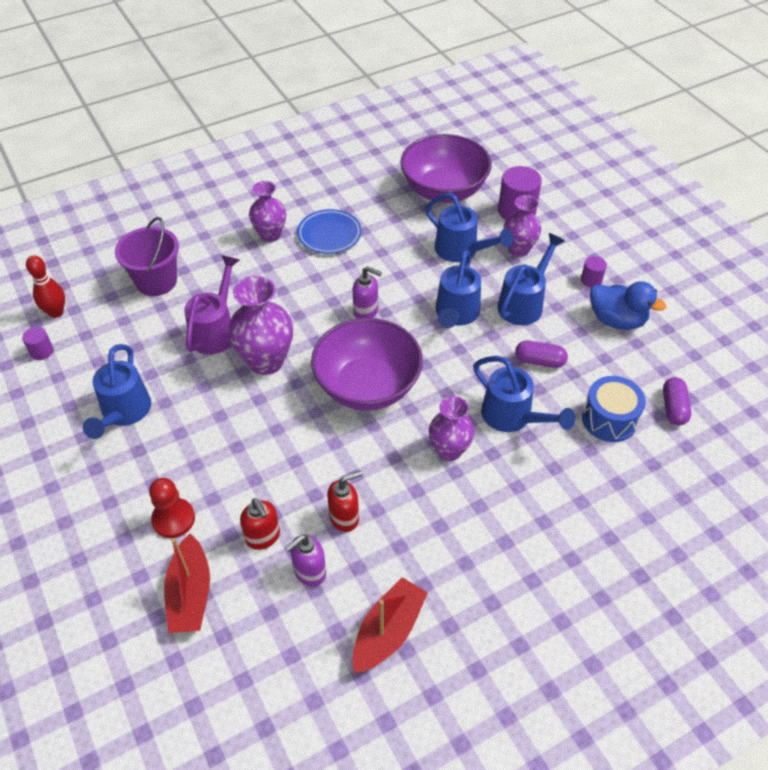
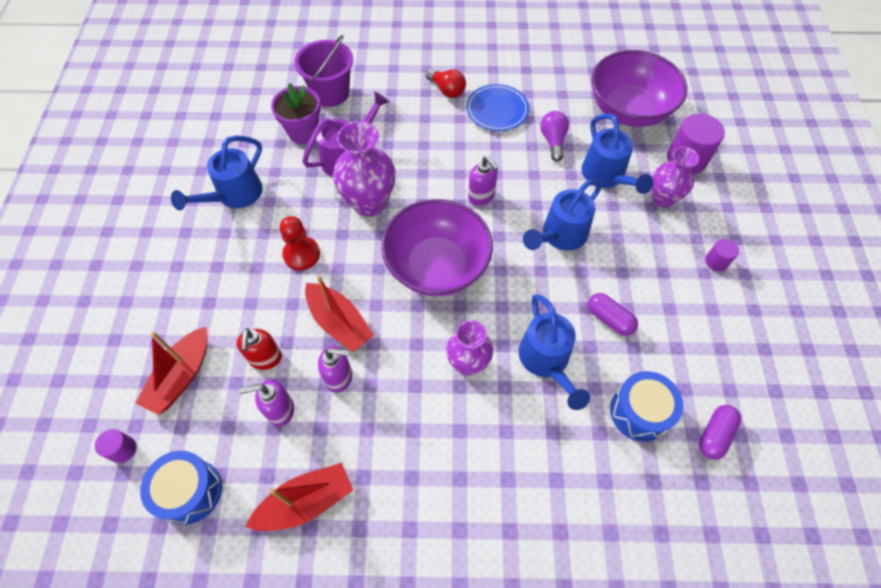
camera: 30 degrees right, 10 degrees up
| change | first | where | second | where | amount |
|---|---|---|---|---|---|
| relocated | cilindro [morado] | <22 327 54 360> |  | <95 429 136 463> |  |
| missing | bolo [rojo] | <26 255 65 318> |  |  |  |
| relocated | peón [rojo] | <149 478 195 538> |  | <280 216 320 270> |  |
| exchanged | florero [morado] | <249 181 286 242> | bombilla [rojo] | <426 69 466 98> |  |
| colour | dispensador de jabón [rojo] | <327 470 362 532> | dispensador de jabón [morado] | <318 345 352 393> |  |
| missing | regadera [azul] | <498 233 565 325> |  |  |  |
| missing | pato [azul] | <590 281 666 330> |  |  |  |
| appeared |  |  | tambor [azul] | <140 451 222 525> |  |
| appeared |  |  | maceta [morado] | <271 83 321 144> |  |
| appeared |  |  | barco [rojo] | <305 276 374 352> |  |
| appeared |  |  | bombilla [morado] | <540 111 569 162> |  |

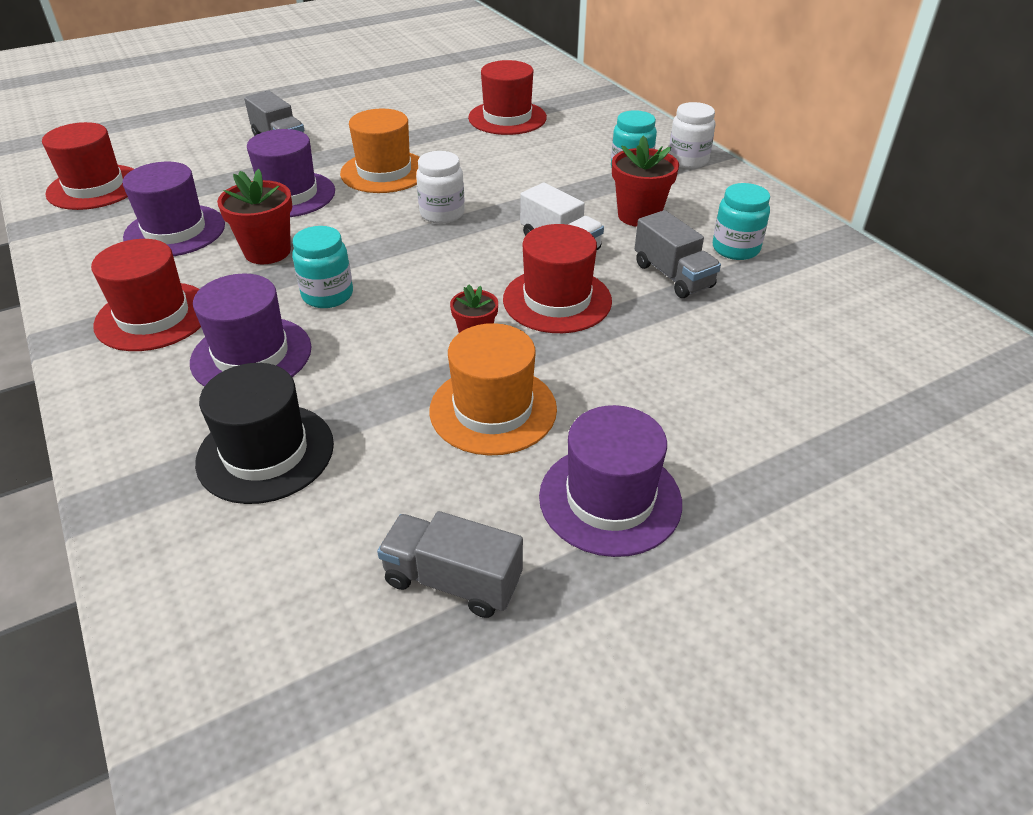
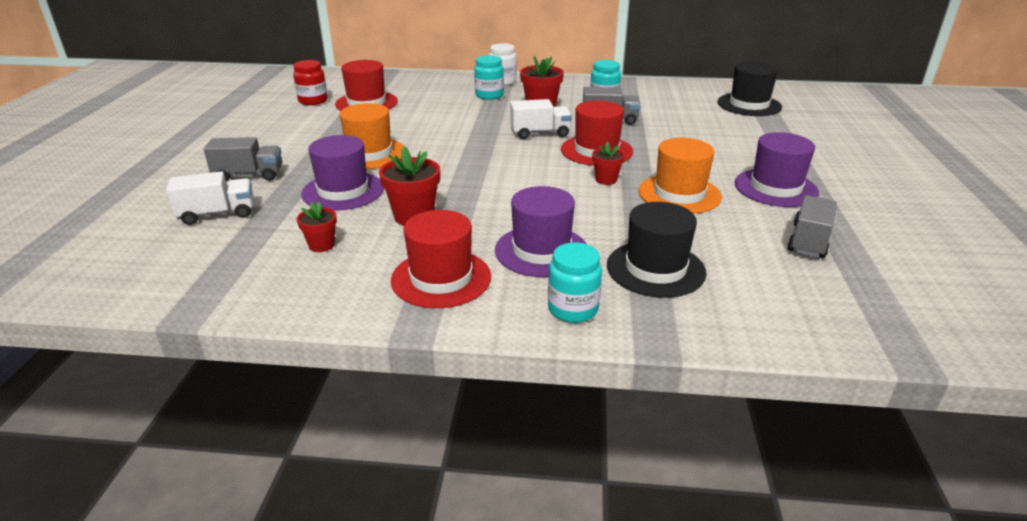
camera: 55 degrees left, 10 degrees down
| change | first | where | second | where | amount |
|---|---|---|---|---|---|
| missing | sombrero [rojo] | <42 122 133 210> |  |  |  |
| exchanged | sombrero [morado] | <122 162 225 256> | maceta [rojo] | <297 201 337 252> |  |
| relocated | tarro [turquesa] | <292 226 353 308> |  | <548 242 602 323> |  |
| spun | camión [gris] | <377 511 523 618> |  | <787 196 837 258> | 150 degrees clockwise |
| missing | tarro [blanco] | <416 151 465 224> |  |  |  |
| appeared |  |  | camión [blanco] | <166 171 254 225> |  |
| appeared |  |  | tarro [rojo] | <293 60 328 105> |  |
| appeared |  |  | sombrero [negro] | <717 61 782 116> |  |

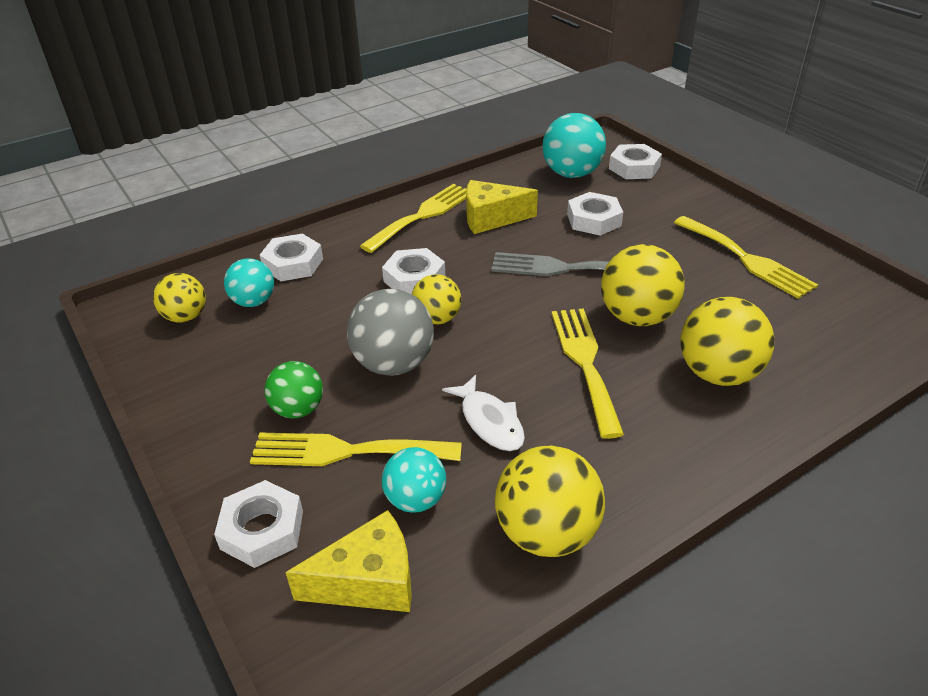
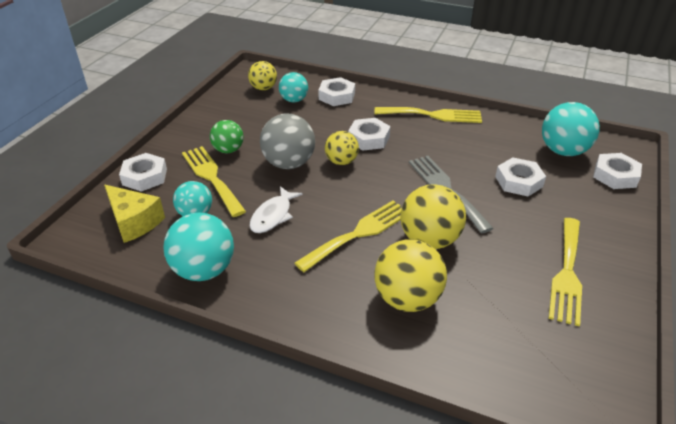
camera: 55 degrees right, 0 degrees up
| change | first | where | second | where | amount |
|---|---|---|---|---|---|
| missing | queso [amarillo] | <466 180 538 234> |  |  |  |
| colour | pelota [amarillo] | <495 446 605 557> | pelota [turquesa] | <163 213 234 281> |  |

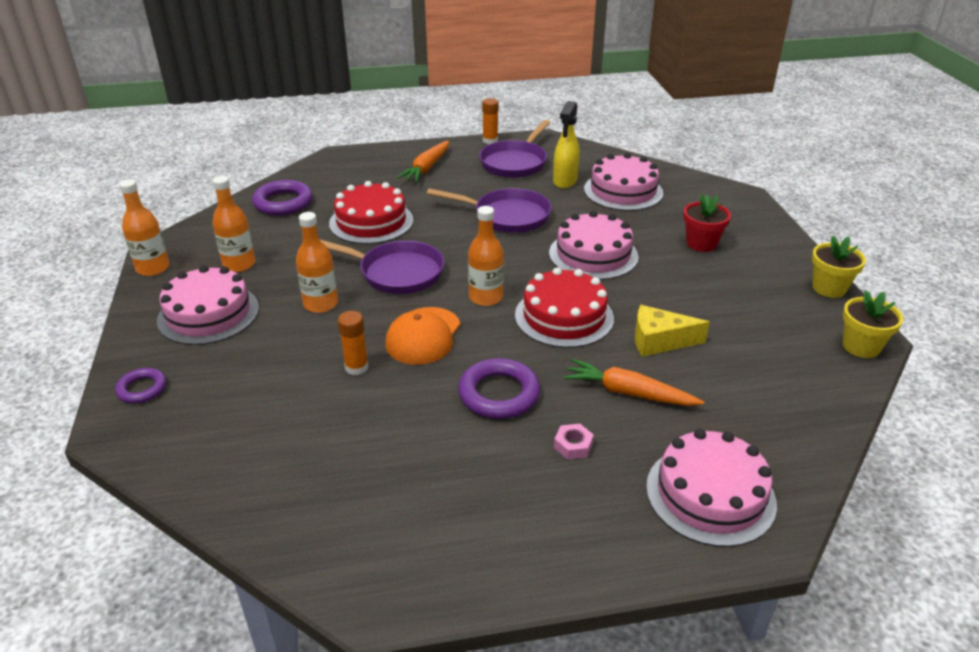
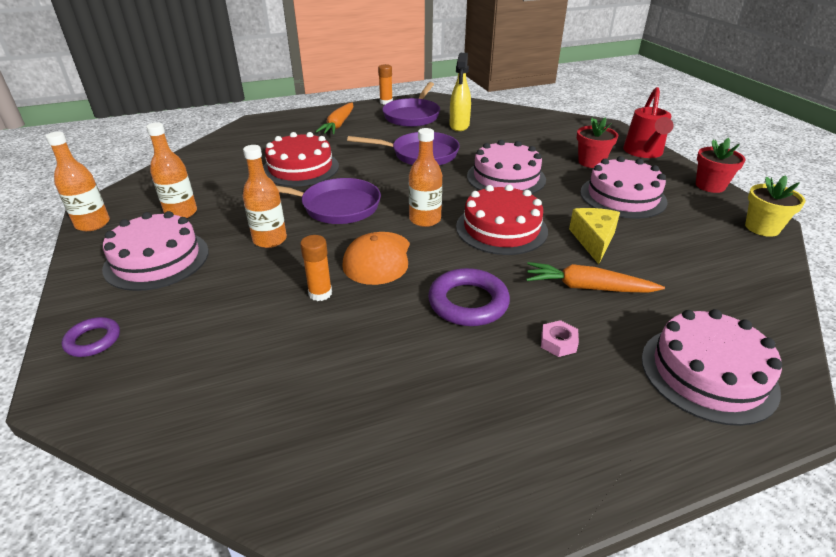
camera: 10 degrees left, 0 degrees up
| change | first | where | second | where | amount |
|---|---|---|---|---|---|
| missing | anillo [morado] | <252 180 313 216> |  |  |  |
| relocated | tarta [rosa] | <584 153 663 211> |  | <580 156 668 219> |  |
| spun | queso [amarillo] | <635 305 710 357> |  | <569 208 620 264> | 105 degrees clockwise |
| colour | maceta [amarillo] | <812 236 866 298> | maceta [rojo] | <696 138 746 193> |  |
| appeared |  |  | regadera [rojo] | <623 87 673 158> |  |

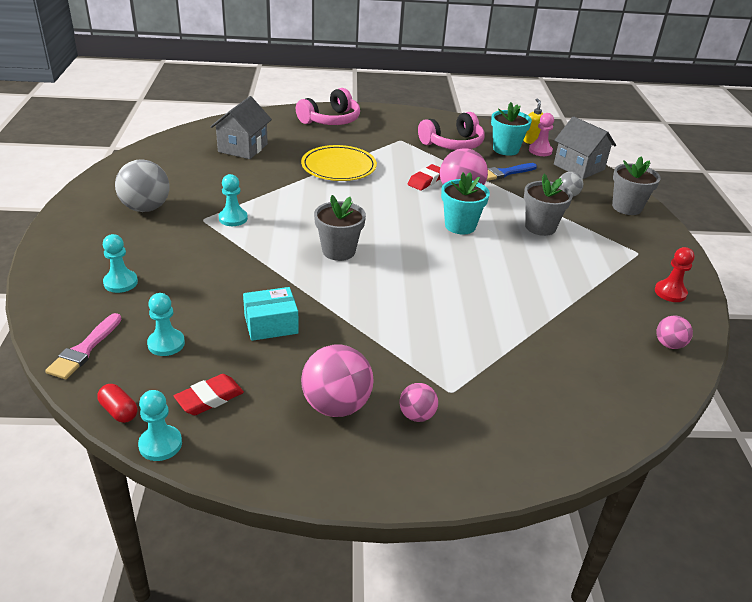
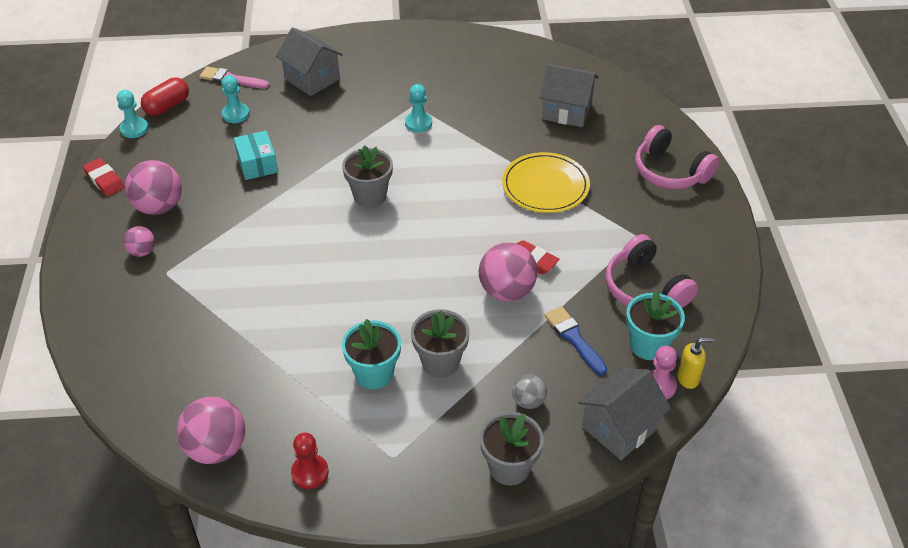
camera: 90 degrees right, 10 degrees up
| change | first | where | second | where | amount |
|---|---|---|---|---|---|
| size | cápsula [rojo] | <97 384 137 423> |  | <141 78 189 116> | x1.53 |
| exchanged | peón [turquesa] | <103 234 138 293> | casa [gris] | <276 27 343 96> |  |
| missing | pelota [gris] | <115 159 169 212> |  |  |  |
| relocated | goma de borrar [rojo] | <174 374 244 415> |  | <83 158 125 196> |  |
| relocated | maceta [turquesa] | <441 172 490 234> |  | <342 319 401 389> |  |
| size | pelota [rosa] | <656 315 693 349> |  | <177 397 245 464> | x1.85 |

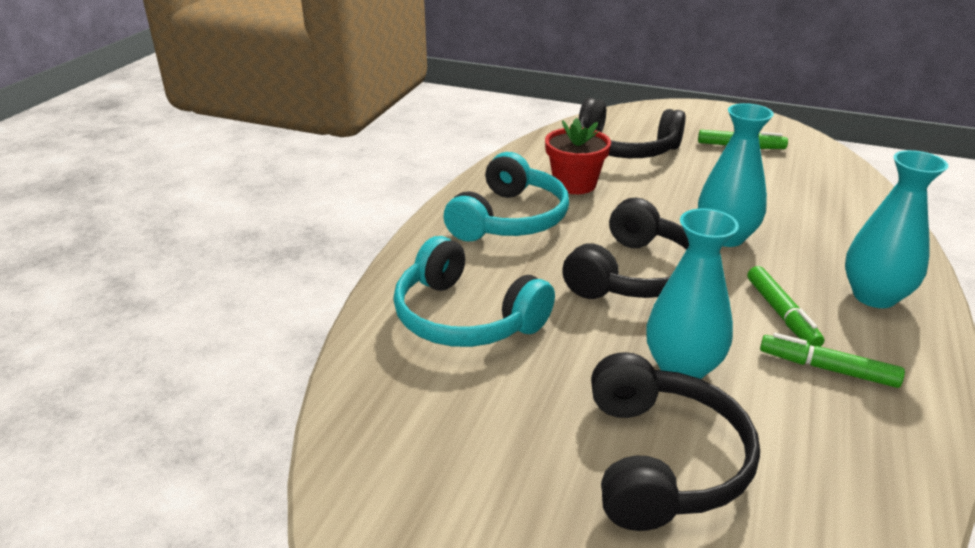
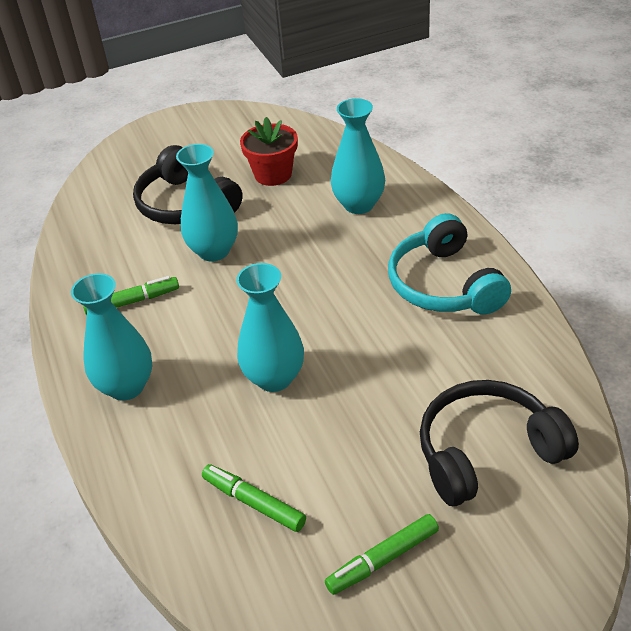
camera: 140 degrees right, 10 degrees up
| change | first | where | second | where | amount |
|---|---|---|---|---|---|
| exchanged | auriculares [turquesa] | <393 236 555 347> | florero [turquesa] | <331 98 385 214> |  |
| relocated | maceta [rojo] | <545 118 611 194> |  | <240 117 298 186> |  |
| missing | auriculares [negro] | <562 198 689 299> |  |  |  |
| relocated | rotulador [verde] | <747 266 824 347> |  | <202 464 306 532> |  |

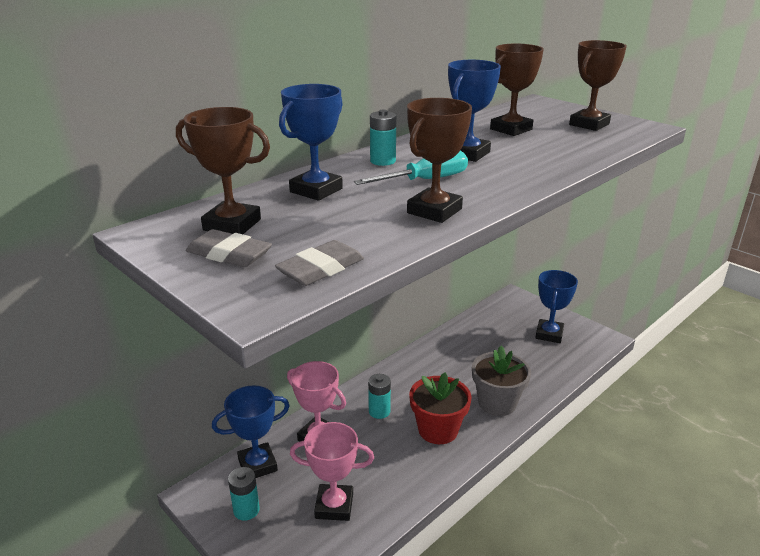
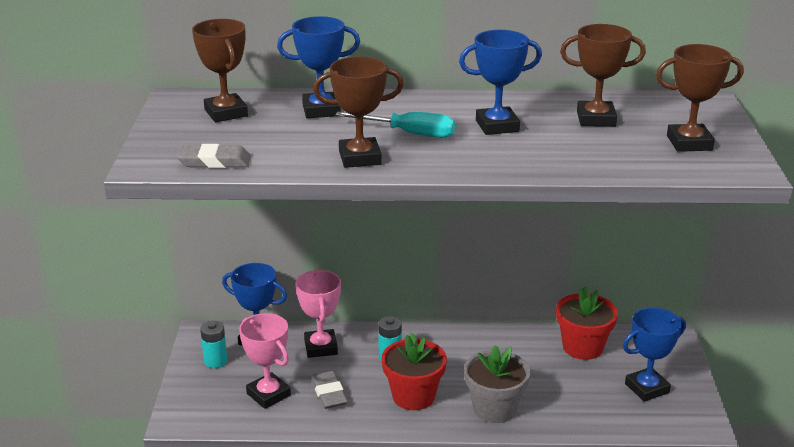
camera: 45 degrees right, 0 degrees up
| change | first | where | second | where | amount |
|---|---|---|---|---|---|
| relocated | goma de borrar [gris] | <186 229 272 267> |  | <311 371 348 409> |  |
| missing | pila [turquesa] | <370 110 396 166> |  |  |  |
| appeared |  |  | maceta [rojo] | <556 286 618 360> |  |

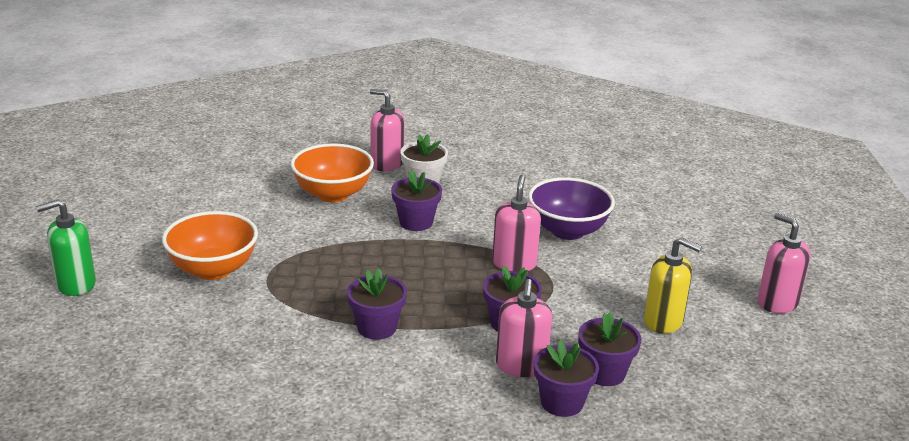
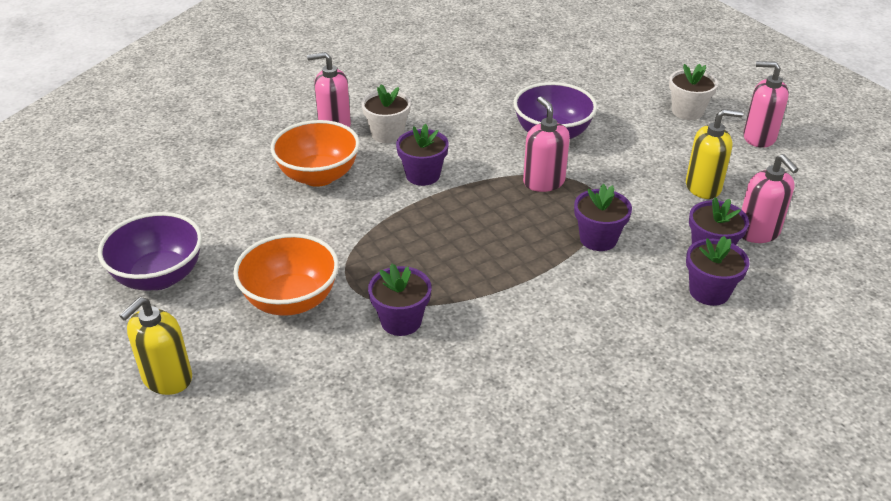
camera: 30 degrees left, 10 degrees up
| change | first | where | second | where | amount |
|---|---|---|---|---|---|
| colour | dispensador de jabón [verde] | <36 200 96 296> | dispensador de jabón [amarillo] | <119 297 192 395> |  |
| relocated | maceta [morado] | <347 268 407 340> |  | <368 264 432 336> |  |
| relocated | dispensador de jabón [rosa] | <496 279 552 377> |  | <741 154 799 243> |  |
| appeared |  |  | cuenco [morado] | <98 212 202 291> |  |
| appeared |  |  | maceta [blanco] | <669 64 718 120> |  |

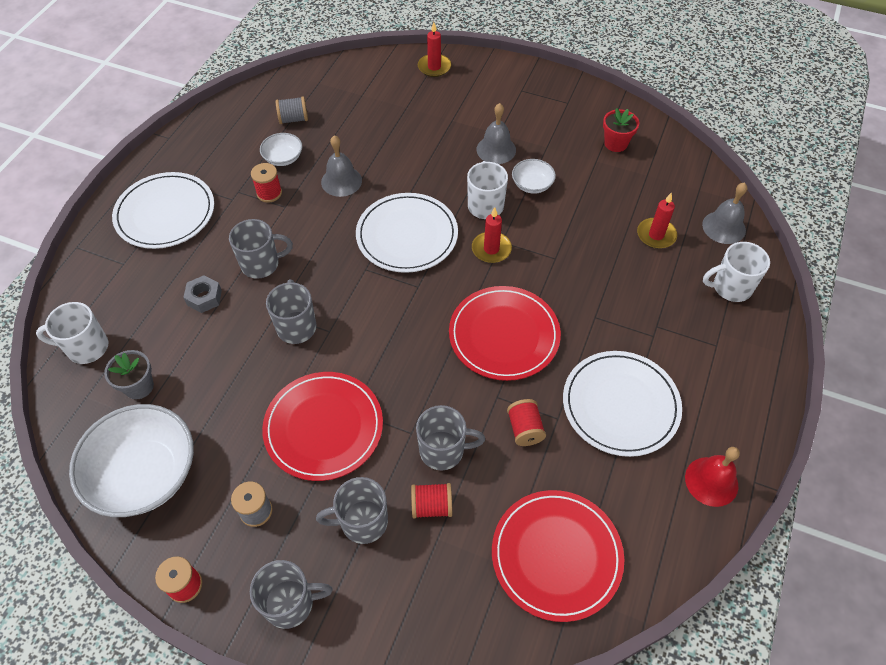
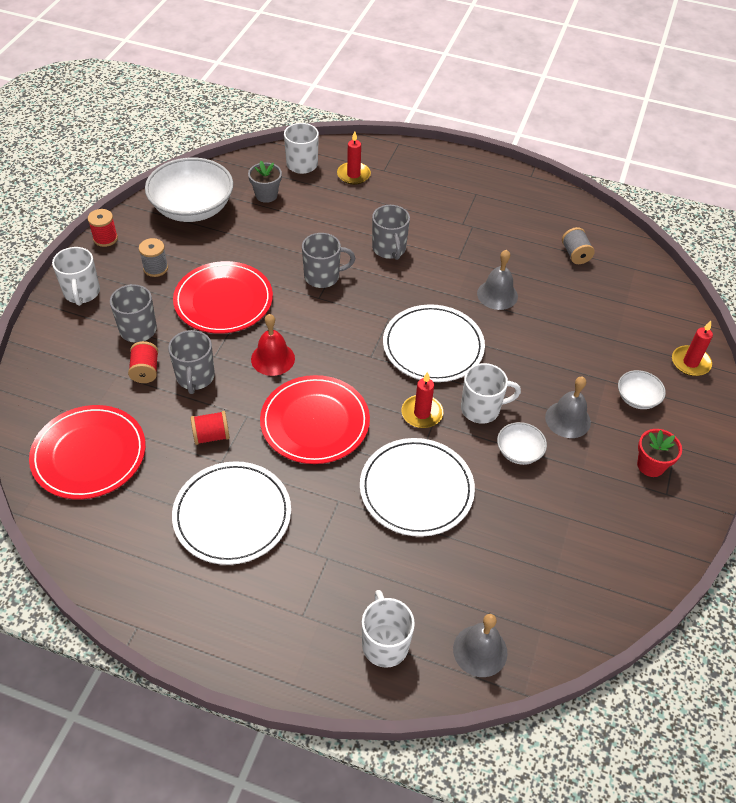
camera: 85 degrees right, 5 degrees down
| change | first | where | second | where | amount |
|---|---|---|---|---|---|
| relocated | plato [blanco] | <112 172 214 249> |  | <360 438 475 537> |  |
| missing | tuerca [gris] | <183 275 222 313> |  |  |  |
| colour | taza [gris] | <250 560 332 629> | taza [blanco] | <52 247 100 306> |  |
| missing | carrete [rojo] | <251 163 282 203> |  |  |  |
| relocated | cuenco [blanco] | <260 133 303 166> |  | <618 370 666 409> |  |
| relocated | maceta [rojo] | <603 108 639 152> |  | <637 429 682 477> |  |
| relocated | vela [rojo] | <637 193 677 249> |  | <337 131 371 185> |  |
| relocated | campana [rojo] | <685 447 740 507> |  | <251 314 295 376> |  |

